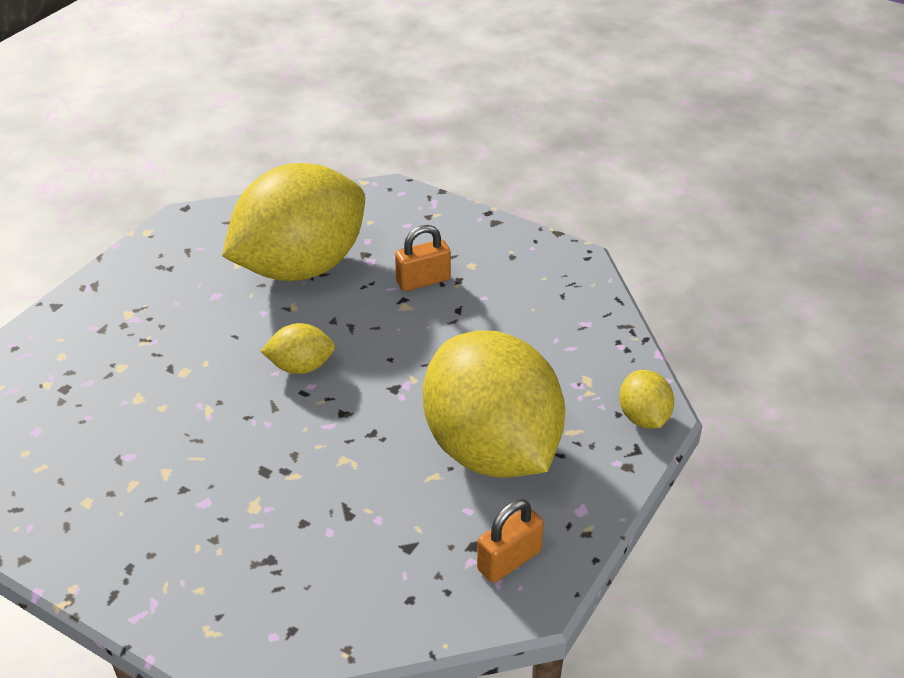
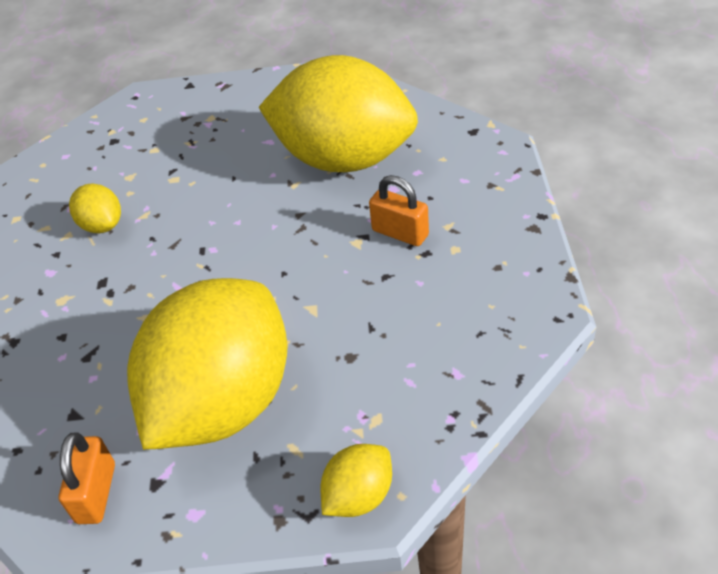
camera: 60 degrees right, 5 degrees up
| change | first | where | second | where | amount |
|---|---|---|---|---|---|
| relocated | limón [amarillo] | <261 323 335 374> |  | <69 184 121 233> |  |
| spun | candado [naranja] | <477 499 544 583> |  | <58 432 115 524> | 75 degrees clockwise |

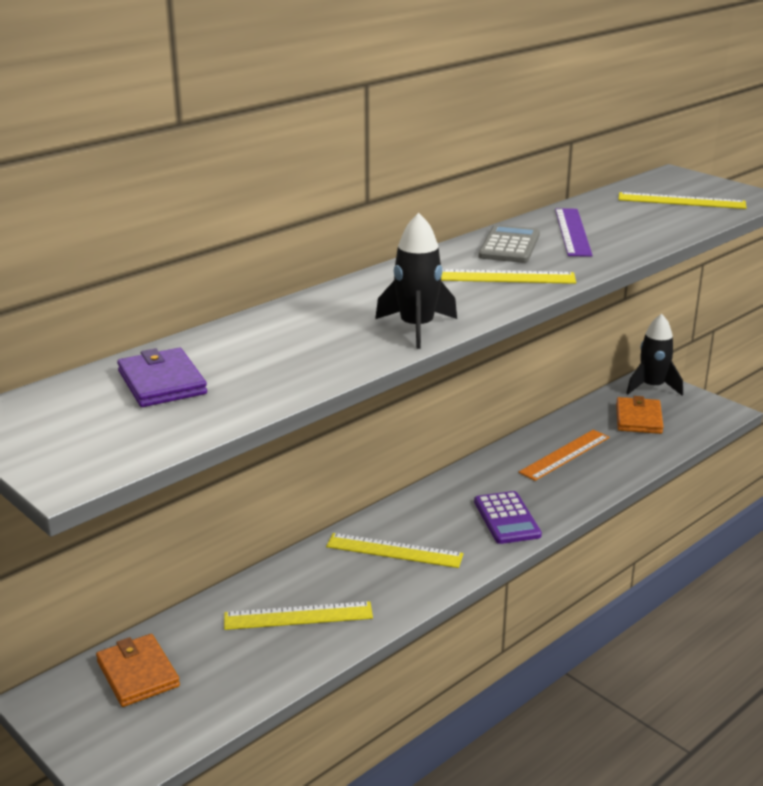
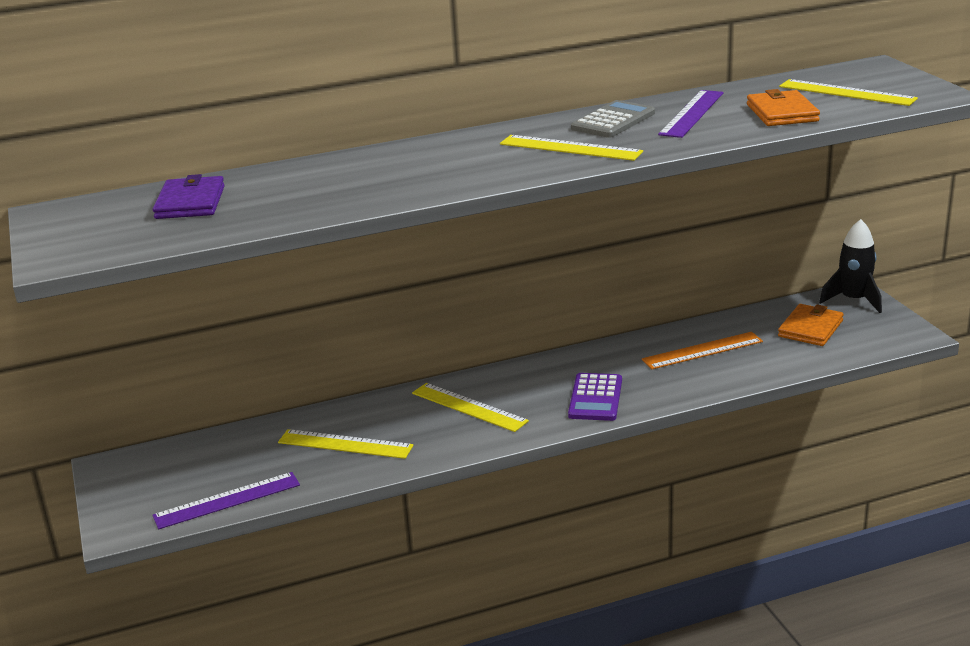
camera: 25 degrees right, 0 degrees up
| change | first | where | second | where | amount |
|---|---|---|---|---|---|
| relocated | cartera [naranja] | <96 634 180 707> |  | <747 89 820 126> |  |
| missing | cohete [negro] | <375 213 457 349> |  |  |  |
| appeared |  |  | regla [morado] | <152 472 300 529> |  |

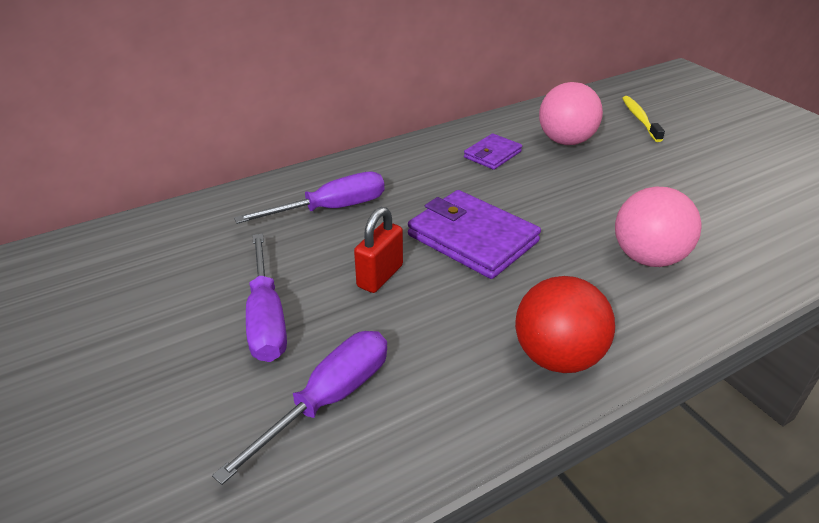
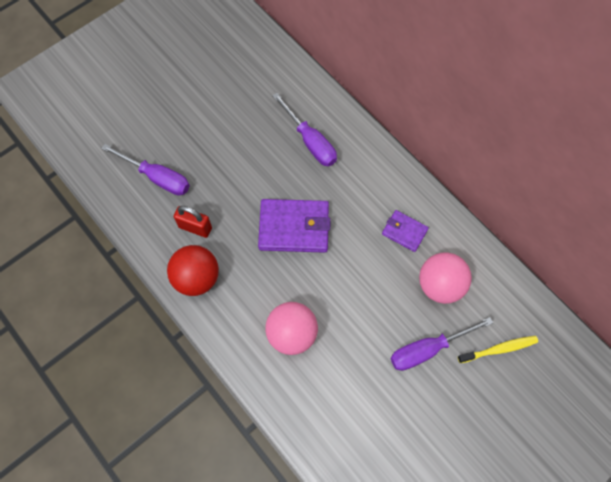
camera: 80 degrees right, 30 degrees up
| change | first | where | second | where | amount |
|---|---|---|---|---|---|
| relocated | destornillador [morado] | <246 234 287 362> |  | <390 317 493 371> |  |
| relocated | candado [rojo] | <354 207 403 293> |  | <174 206 212 238> |  |
| spun | cartera [morado] | <408 190 541 279> |  | <258 199 331 253> | 60 degrees clockwise |

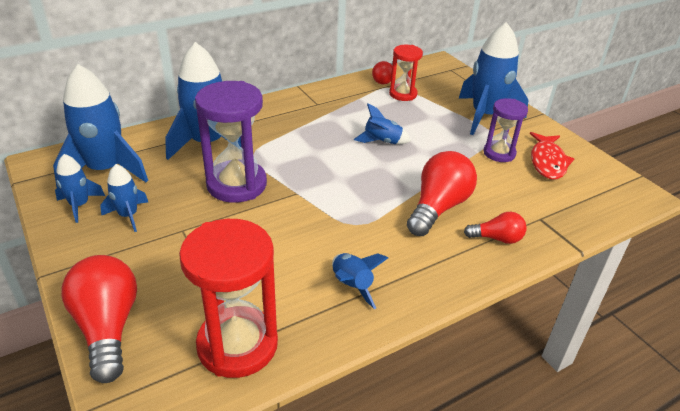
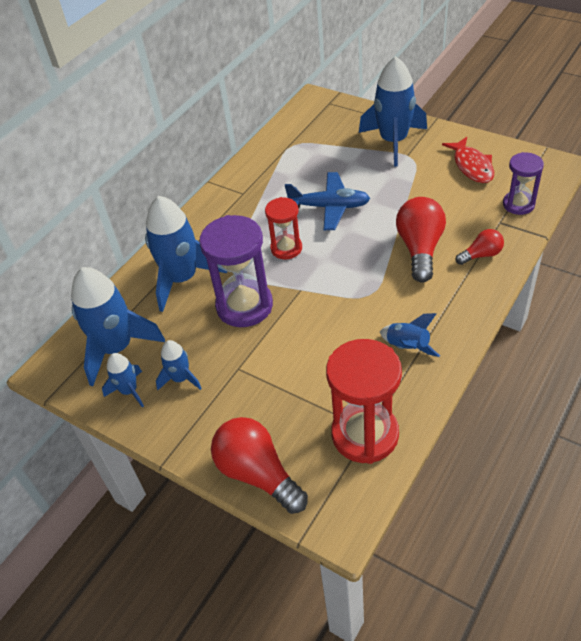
camera: 20 degrees left, 10 degrees up
| change | first | where | second | where | amount |
|---|---|---|---|---|---|
| exchanged | cohete [azul] | <354 103 411 144> | avión [azul] | <285 172 370 230> |  |
| missing | bombilla [rojo] | <372 61 393 85> |  |  |  |
| relocated | reloj de arena [rojo] | <389 45 423 101> |  | <265 197 302 259> |  |
| relocated | reloj de arena [morado] | <483 98 528 162> |  | <503 152 544 215> |  |

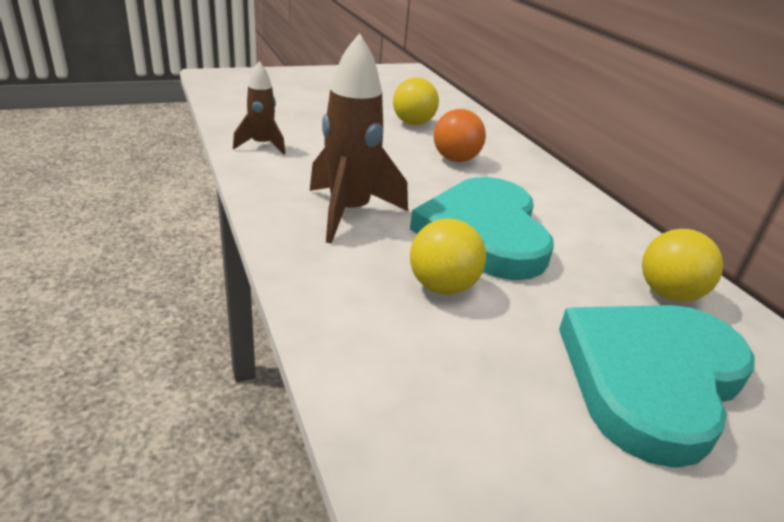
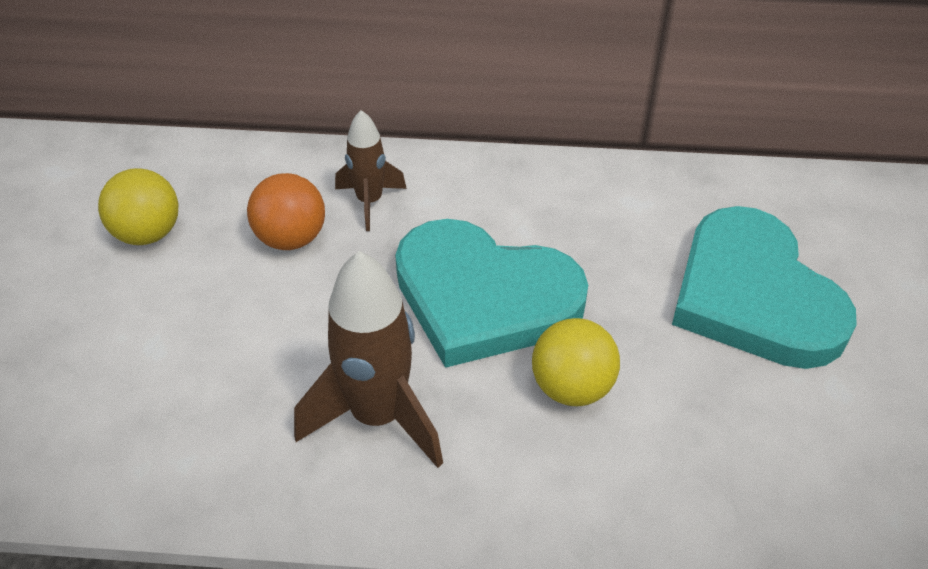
camera: 60 degrees left, 15 degrees up
| change | first | where | second | where | amount |
|---|---|---|---|---|---|
| relocated | cohete [marrón] | <233 61 286 155> |  | <335 110 407 231> |  |
| missing | pelota [amarillo] | <642 229 723 302> |  |  |  |

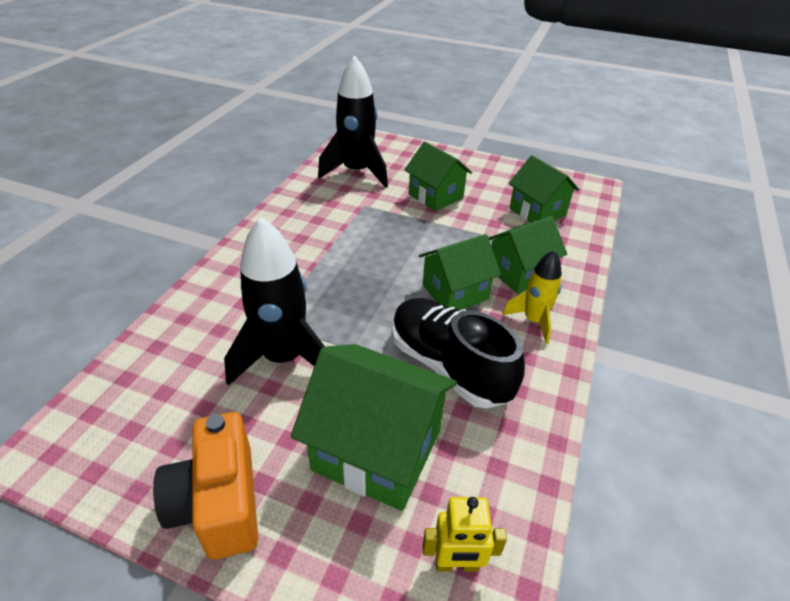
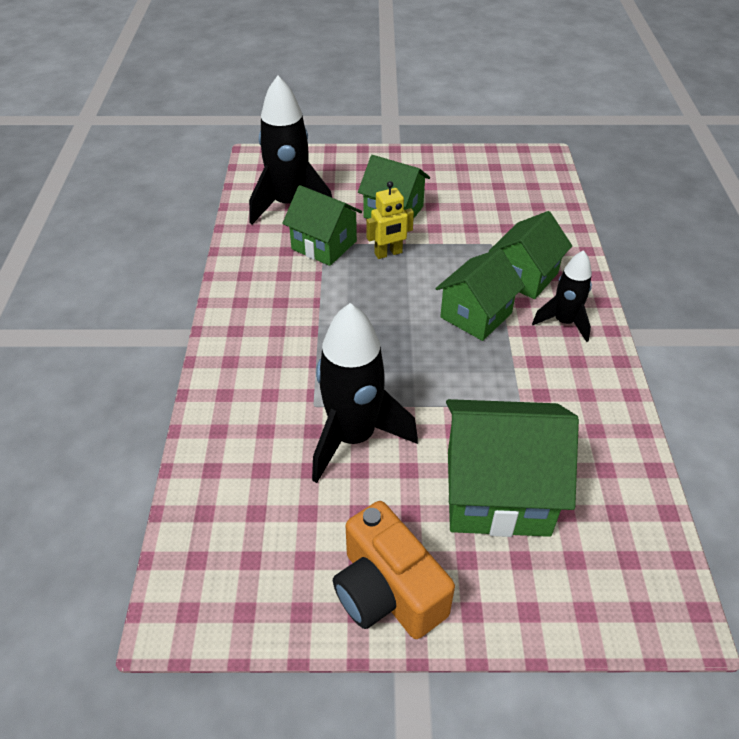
camera: 20 degrees left, 5 degrees up
| change | first | where | second | where | amount |
|---|---|---|---|---|---|
| missing | zapato [negro] | <392 298 525 408> |  |  |  |
| relocated | robot [amarillo] | <422 497 507 572> |  | <366 181 414 259> |  |
| colour | cohete [amarillo] | <502 250 562 344> | cohete [negro] | <532 250 592 342> |  |
| relocated | casa [verde] | <509 155 579 222> |  | <282 185 362 266> |  |

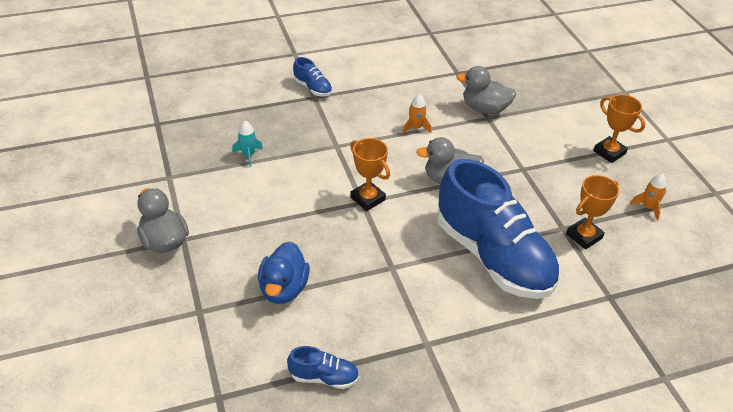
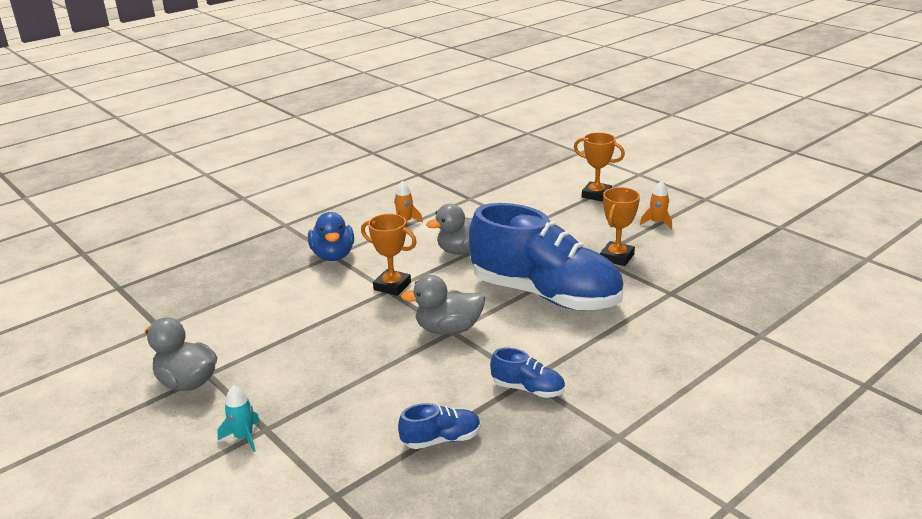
camera: 20 degrees left, 15 degrees down
| change | first | where | second | where | amount |
|---|---|---|---|---|---|
| relocated | cohete [turquesa] | <232 121 263 167> |  | <217 385 260 452> |  |
| relocated | pato [azul] | <258 241 310 304> |  | <308 212 354 261> |  |
| relocated | zapato [azul] | <293 57 332 96> |  | <490 348 565 398> |  |
| relocated | pato [gris] | <456 66 517 114> |  | <401 275 485 335> |  |

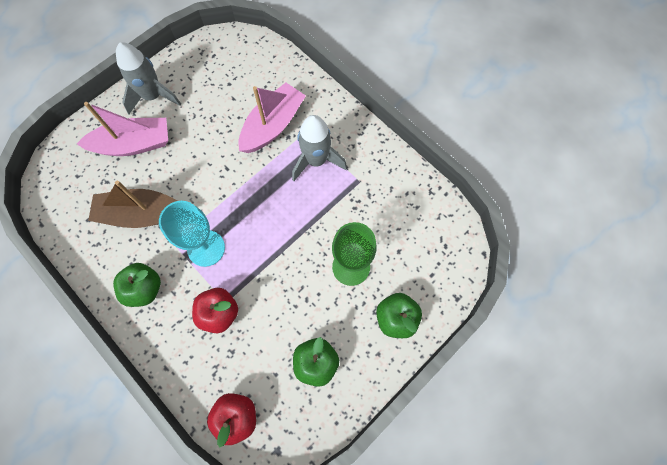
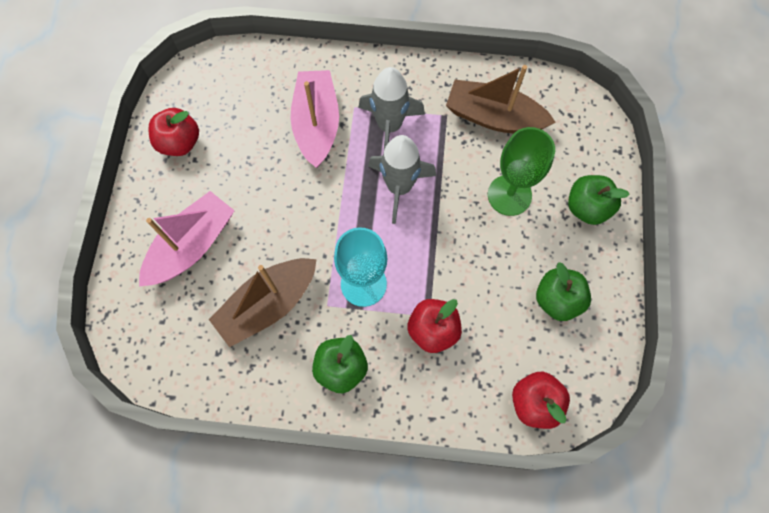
camera: 40 degrees left, 0 degrees up
| change | first | where | second | where | amount |
|---|---|---|---|---|---|
| relocated | cohete [gris] | <116 42 181 114> |  | <368 135 436 224> |  |
| appeared |  |  | manzana [rojo] | <148 108 199 156> |  |
| appeared |  |  | barco [marrón] | <446 65 556 133> |  |

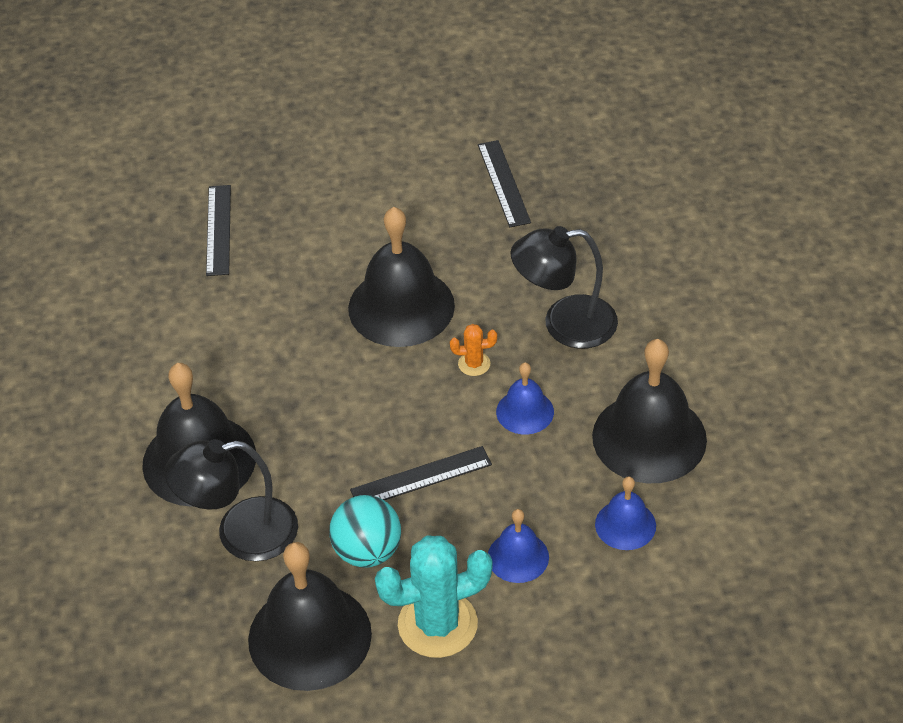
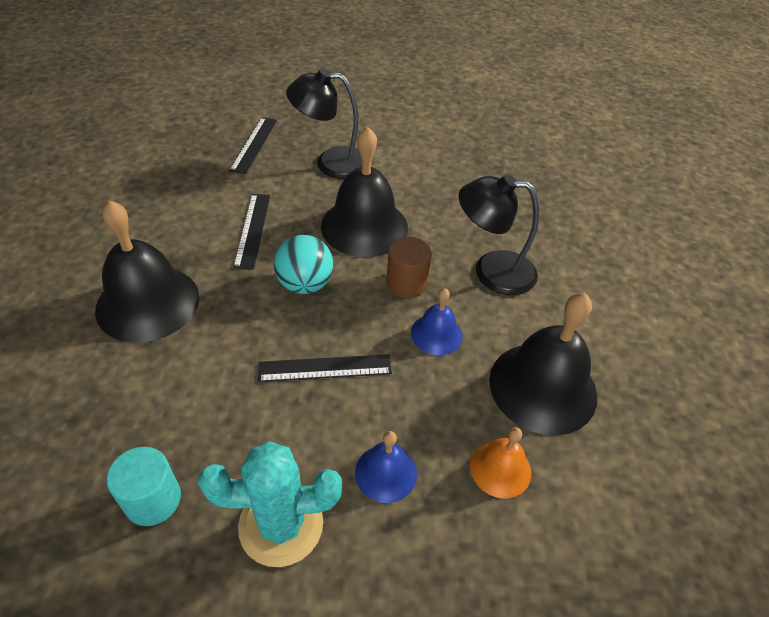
camera: 10 degrees right, 0 degrees up
| change | first | where | second | where | amount |
|---|---|---|---|---|---|
| relocated | lámpara [negro] | <165 439 298 561> |  | <286 68 362 179> |  |
| exchanged | campana [negro] | <248 542 372 691> | cilindro [turquesa] | <107 447 181 526> |  |
| relocated | pelota [turquesa] | <329 495 401 568> |  | <274 235 333 294> |  |
| exchanged | cactus [naranja] | <450 324 497 376> | cilindro [marrón] | <386 237 432 298> |  |
| relocated | regla [negro] | <478 140 531 227> |  | <233 194 270 269> |  |
| colour | campana [azul] | <595 476 656 550> | campana [naranja] | <470 427 531 499> |  |

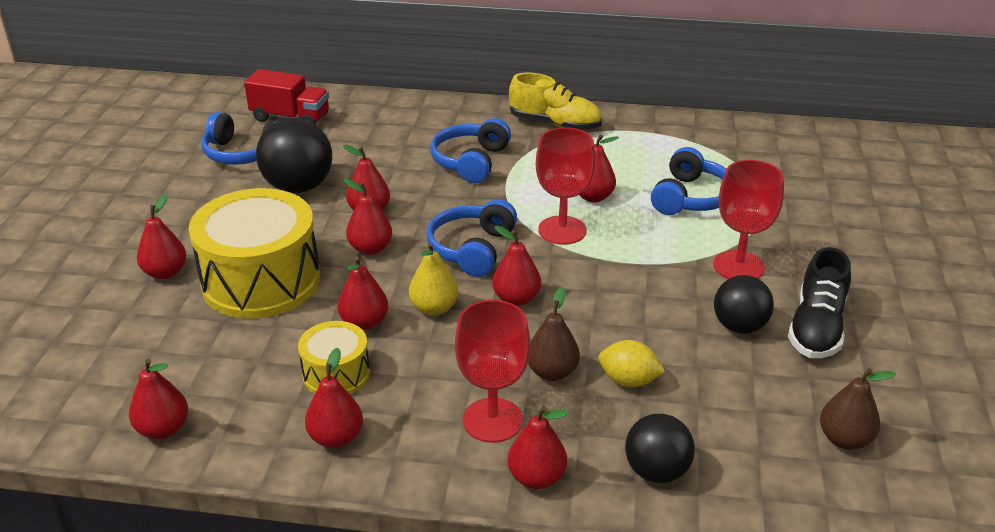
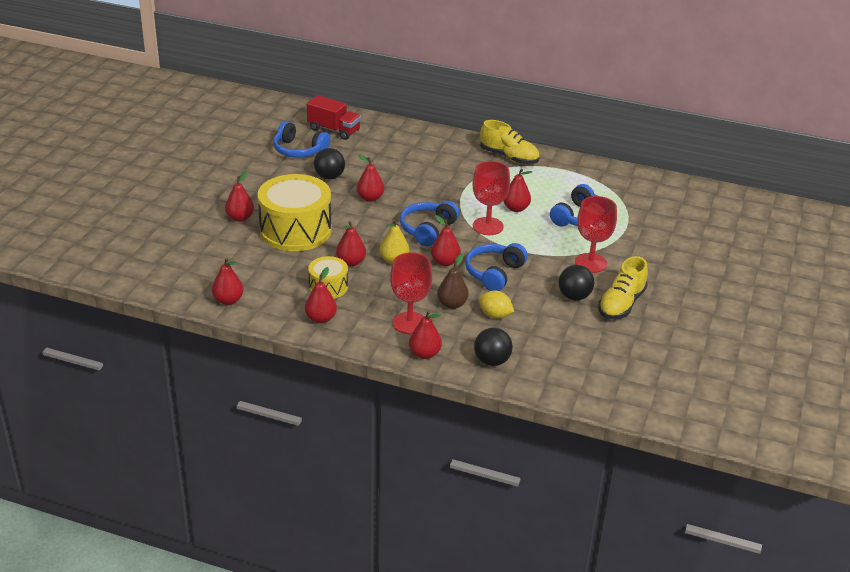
camera: 10 degrees right, 0 degrees up
| change | first | where | second | where | amount |
|---|---|---|---|---|---|
| size | pelota [negro] | <256 118 332 193> |  | <314 148 345 180> | x0.65 |
| missing | pera [rojo] | <344 179 392 255> |  |  |  |
| relocated | auriculares [azul] | <430 118 511 183> |  | <465 243 528 291> |  |
| colour | zapato [negro] | <788 247 851 358> | zapato [amarillo] | <598 256 648 319> |  |
| missing | pera [marrón] | <820 368 896 450> |  |  |  |

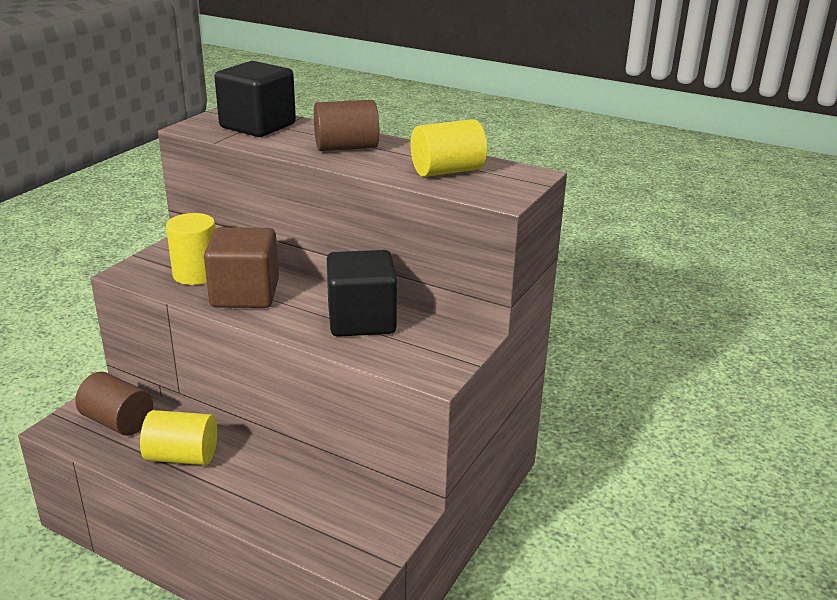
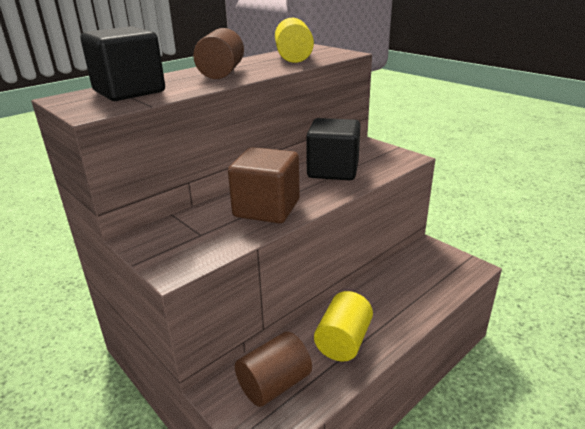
camera: 70 degrees left, 0 degrees up
| change | first | where | second | where | amount |
|---|---|---|---|---|---|
| missing | cilindro [amarillo] | <166 213 216 285> |  |  |  |

